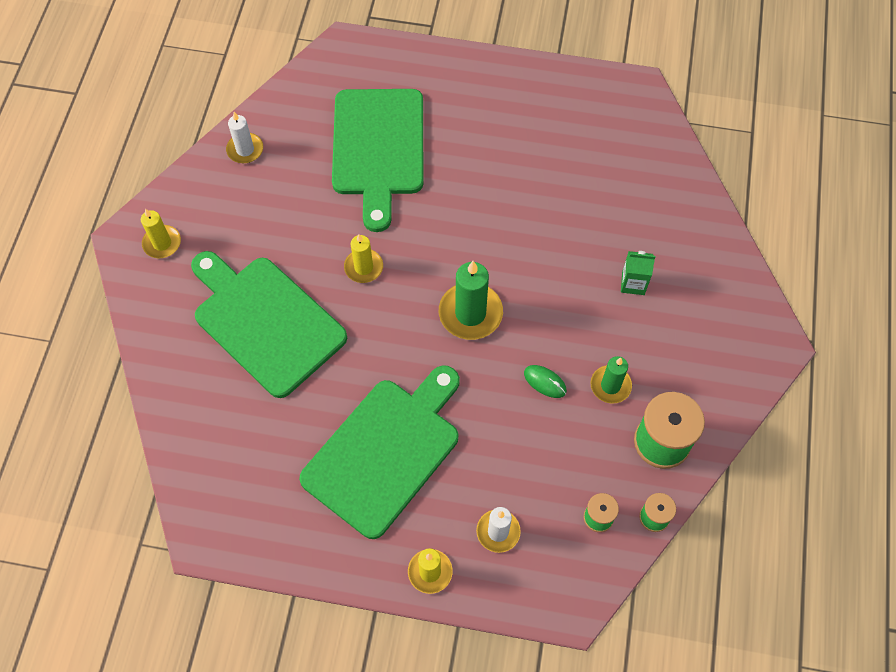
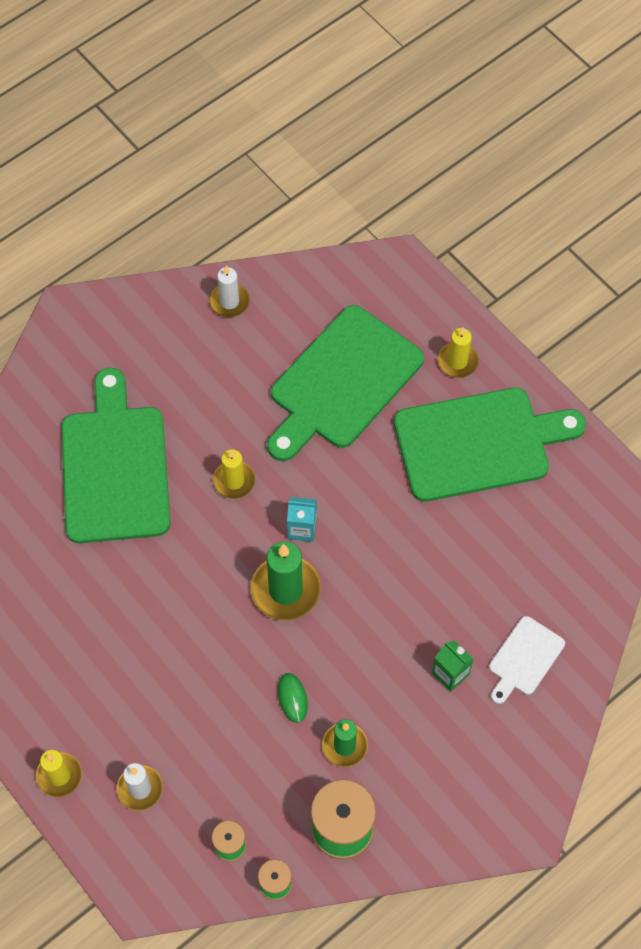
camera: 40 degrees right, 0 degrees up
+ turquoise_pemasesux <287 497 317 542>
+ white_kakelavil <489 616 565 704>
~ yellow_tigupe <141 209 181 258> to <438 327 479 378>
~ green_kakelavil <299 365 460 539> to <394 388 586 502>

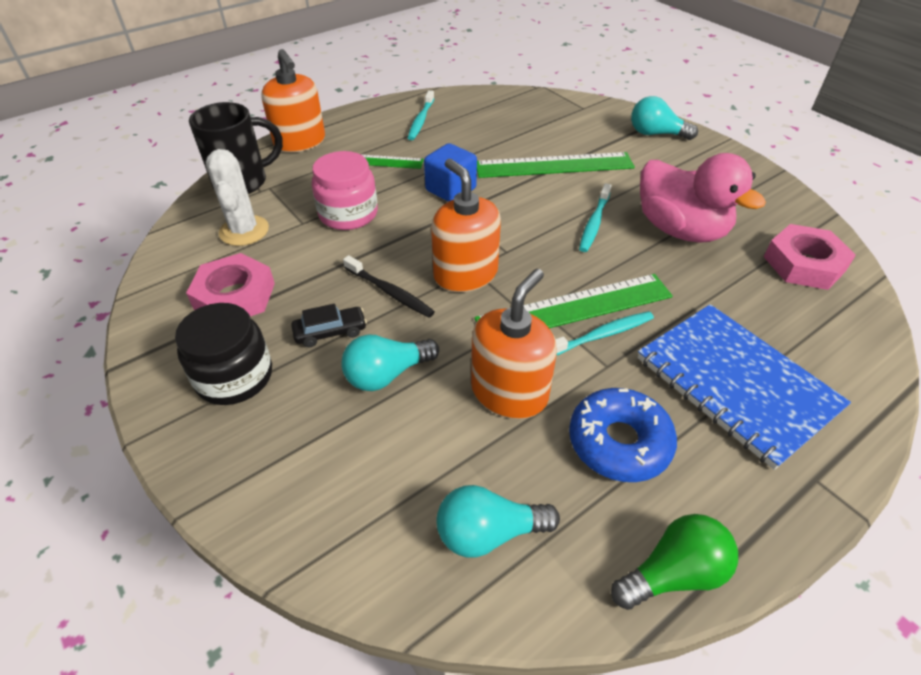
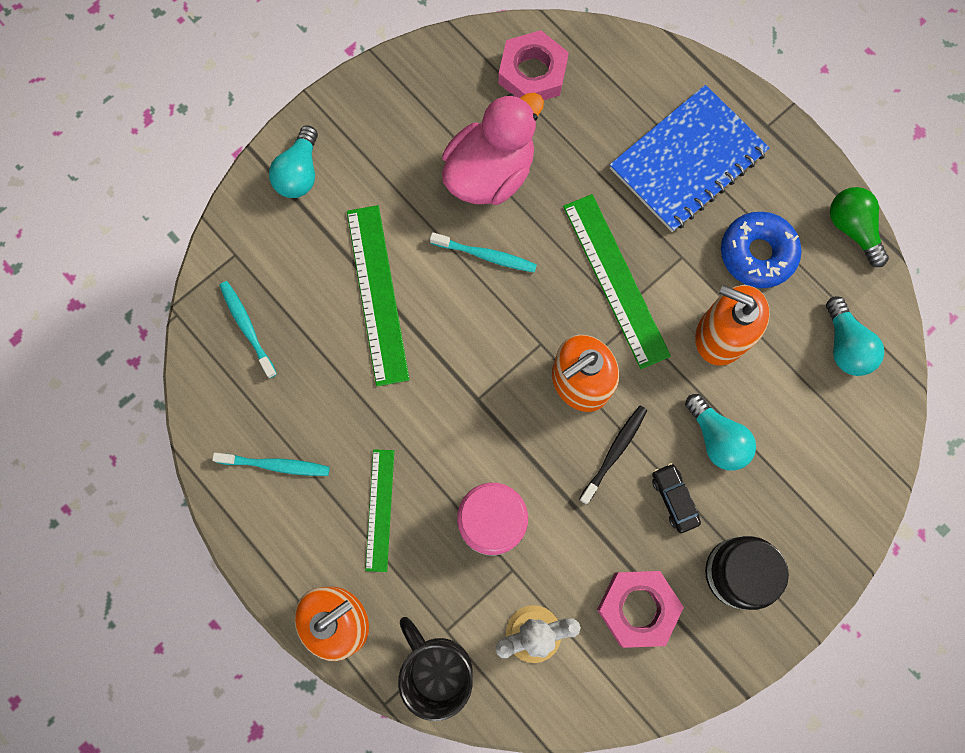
camera: 95 degrees left, 30 degrees up
- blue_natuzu <424 143 477 202>
~ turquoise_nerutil <555 311 654 356> to <219 281 277 378>

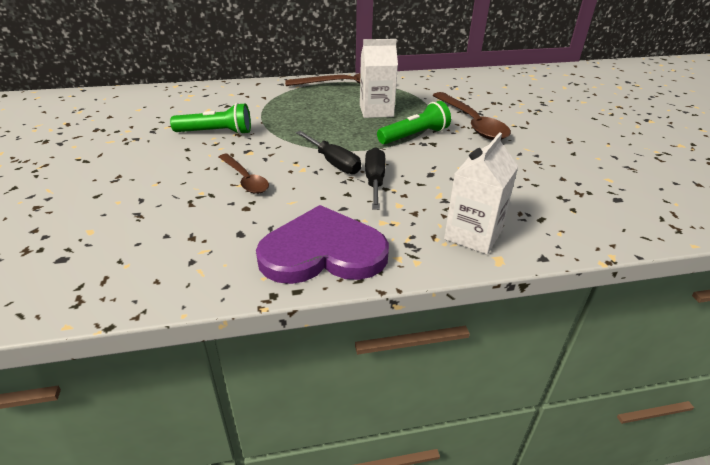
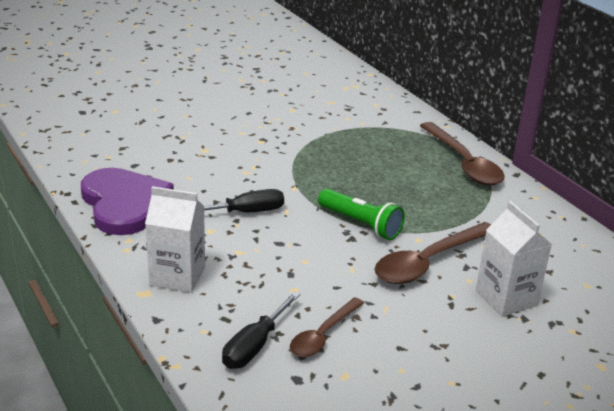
camera: 70 degrees right, 5 degrees down
- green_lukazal <170 103 251 135>
~ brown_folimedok <219 154 269 194> to <290 297 364 357>
~ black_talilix <296 131 361 174> to <222 292 300 369>
~ white_pemasesux <360 39 398 118> to <476 201 552 317>

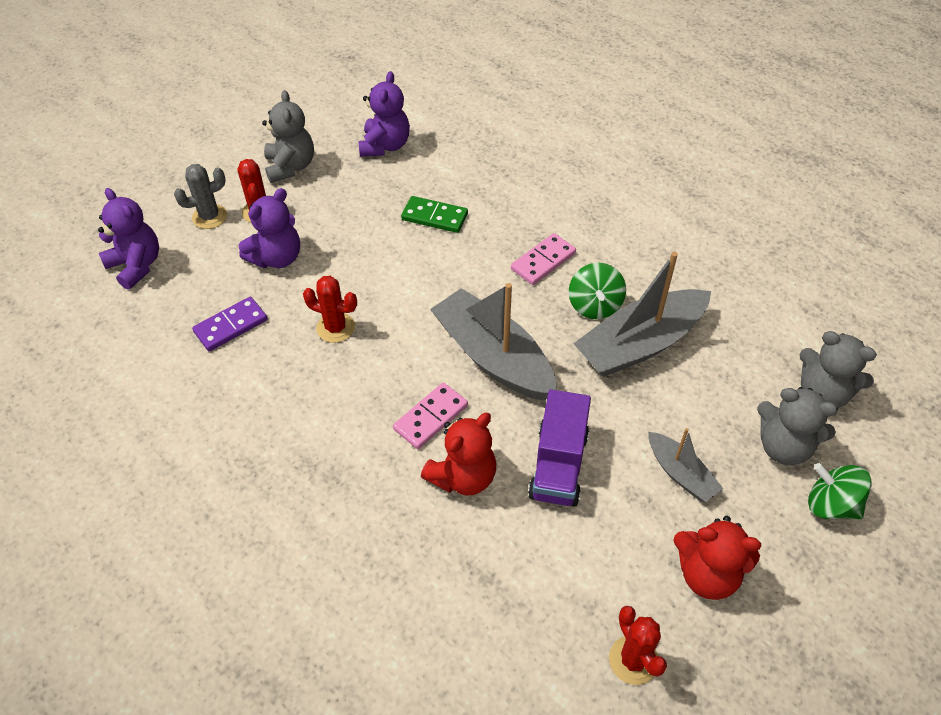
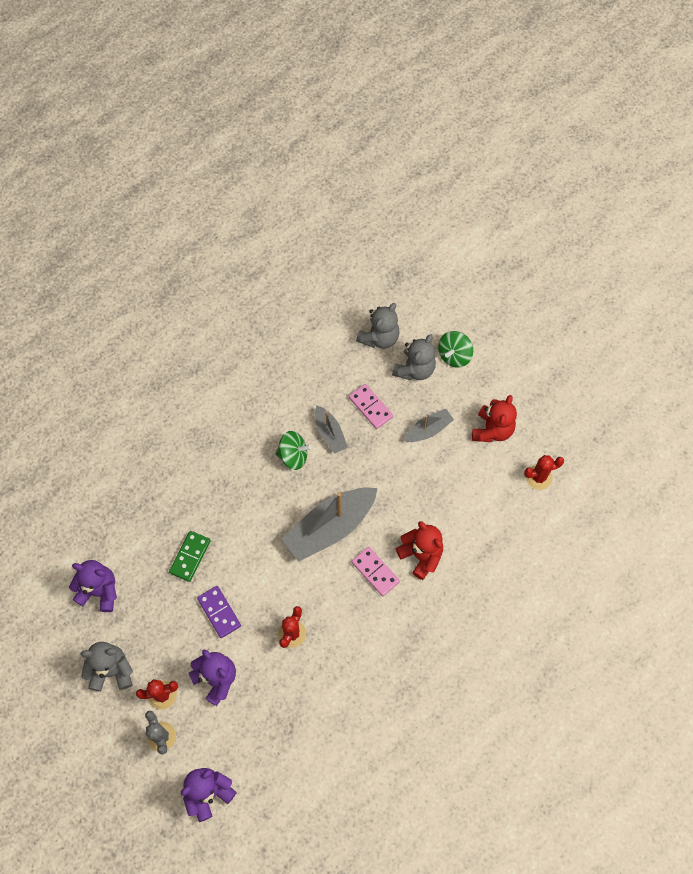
camera: 85 degrees left, 15 degrees up
- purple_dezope <528 389 591 507>
~ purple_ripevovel <192 297 268 351> to <197 586 241 638>
~ pink_ripevovel <511 233 576 285> to <349 384 393 429>
~ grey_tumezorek <573 252 711 377> = <315 405 348 454> x0.53

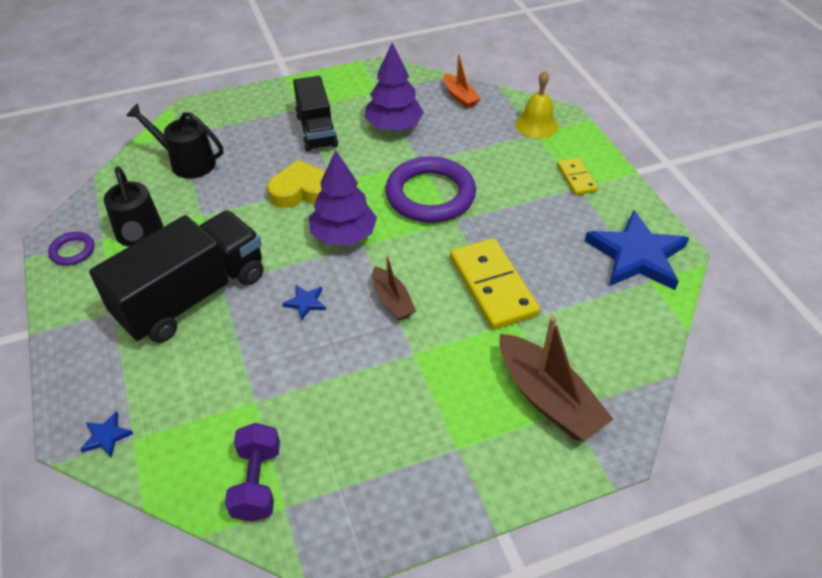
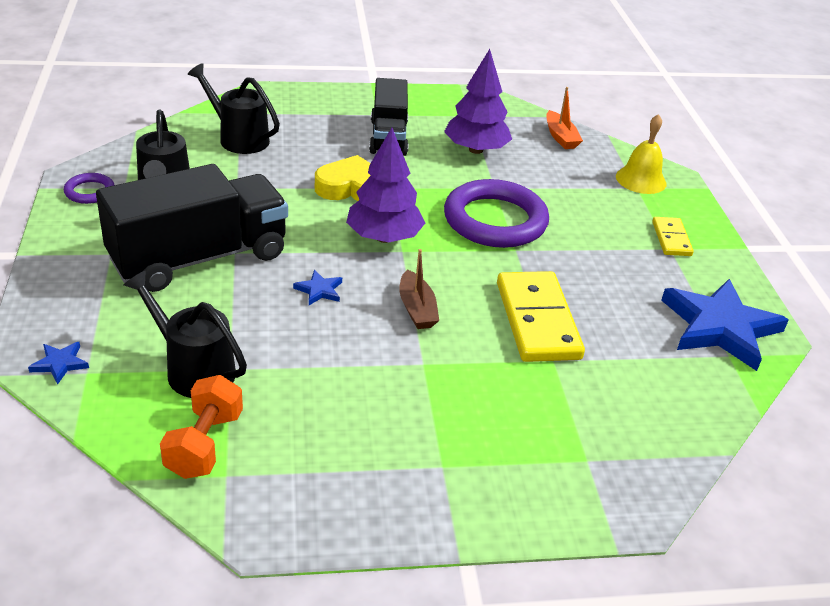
camera: 10 degrees right, 10 degrees down
- brown_tumezorek <499 316 614 441>
+ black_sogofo <123 270 247 398>
~ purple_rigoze <225 423 280 522> to orange_rigoze <160 375 243 479>

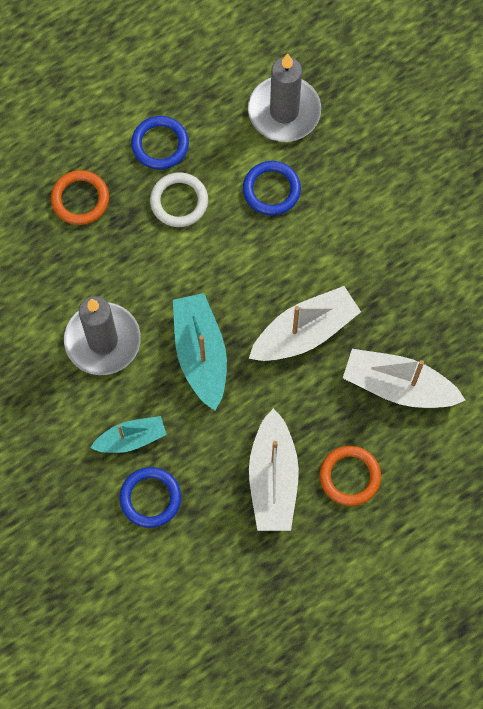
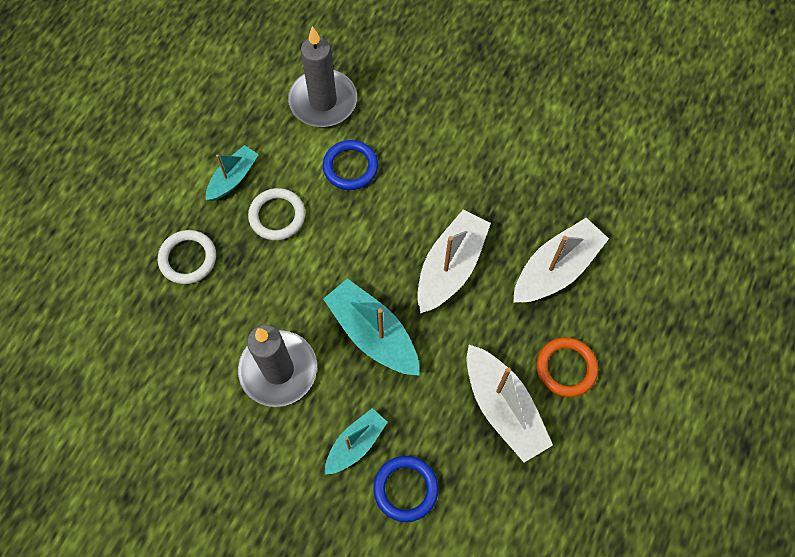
camera: 30 degrees left, 5 degrees down
~ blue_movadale <131 116 189 170> to turquoise_tumezorek <206 145 259 201>
~ orange_movadale <51 170 109 225> to white_movadale <158 230 216 284>
~ white_tumezorek <343 349 466 408> = <513 218 609 302> 150 degrees clockwise

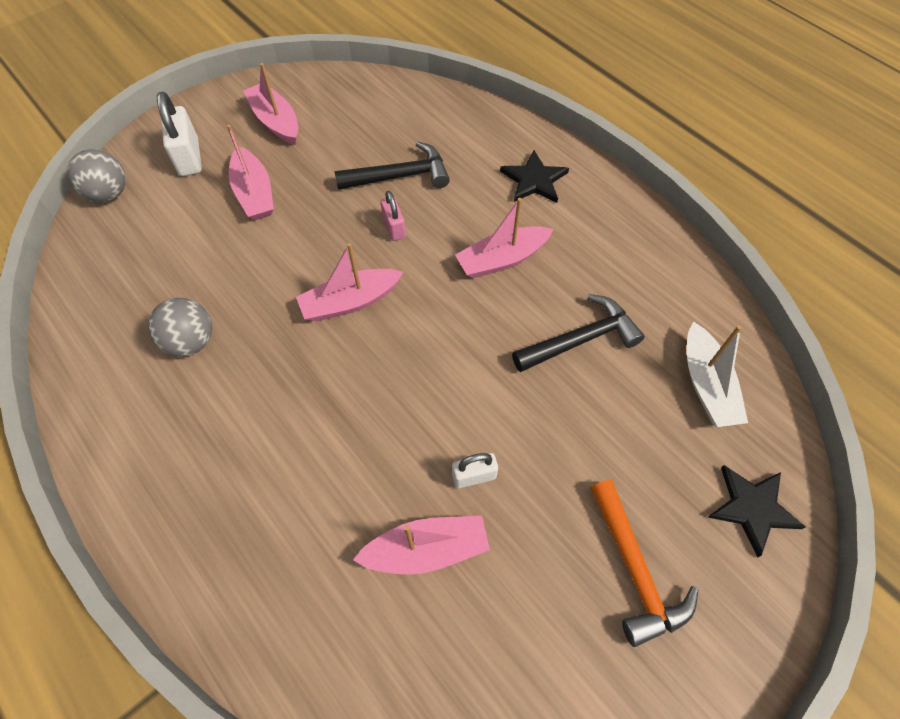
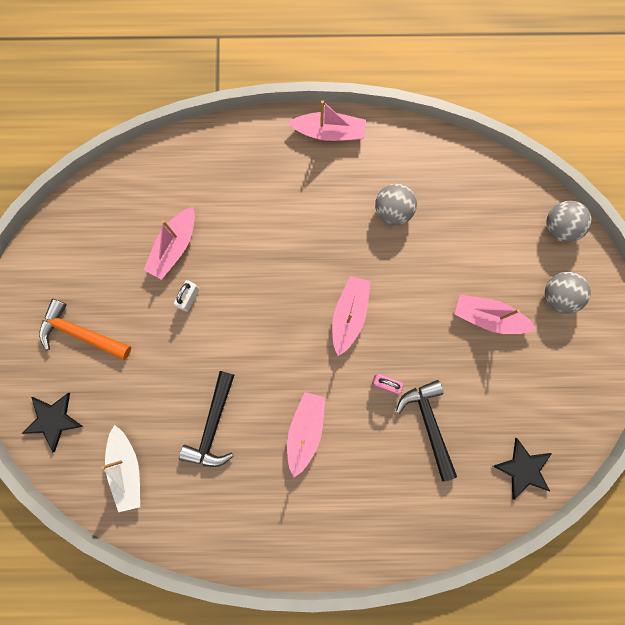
camera: 130 degrees right, 20 degrees up
~ pink_tumezorek <243 63 298 145> to <288 100 366 141>
~ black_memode <500 150 569 203> to <493 438 552 500>
~ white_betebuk <157 92 202 176> to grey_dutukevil <545 272 591 314>
~ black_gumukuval <335 141 450 190> = <396 380 457 481> 135 degrees clockwise
~ white_tumezorek <687 322 748 427> = <101 425 140 512> 135 degrees counterclockwise

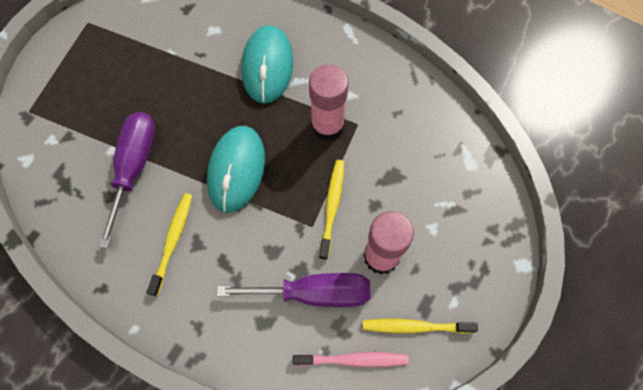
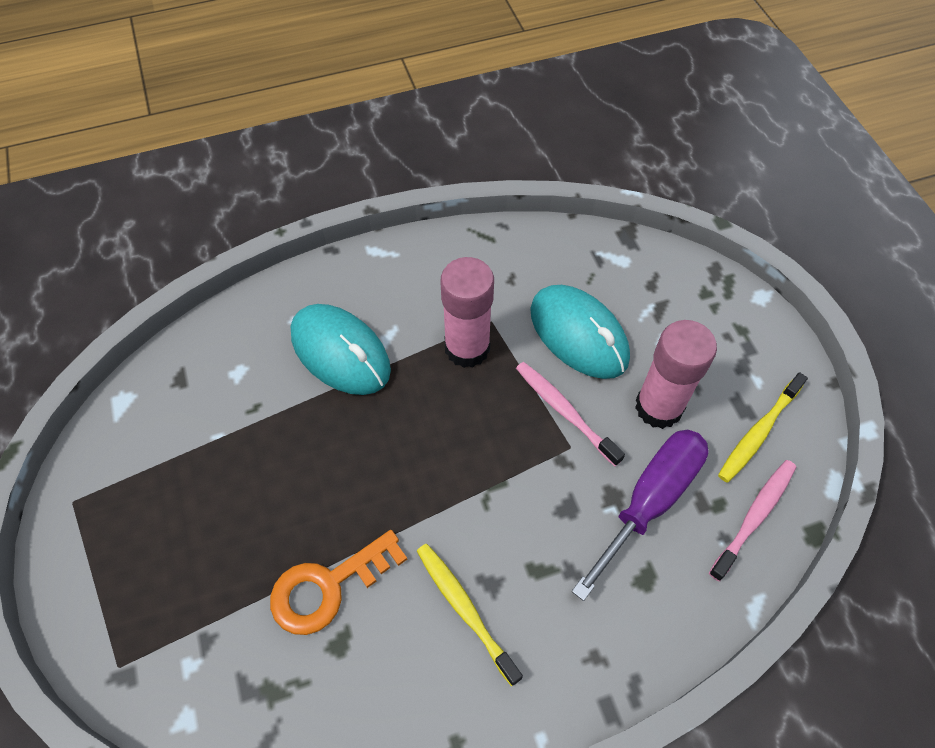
camera: 50 degrees left, 10 degrees down
~ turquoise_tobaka <207 126 265 213> to <530 285 630 379>
~ purple_talilix <98 112 155 248> to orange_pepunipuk <270 530 407 635>
~ yellow_nerutil <319 160 344 260> to pink_nerutil <516 362 625 466>

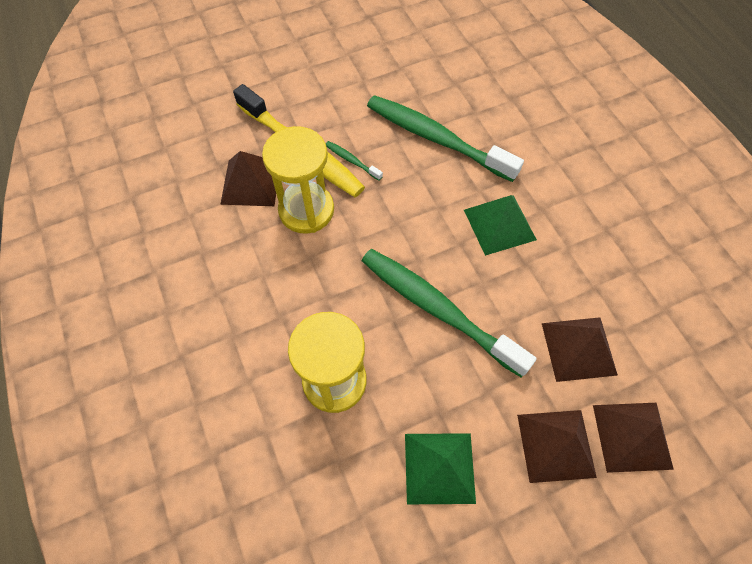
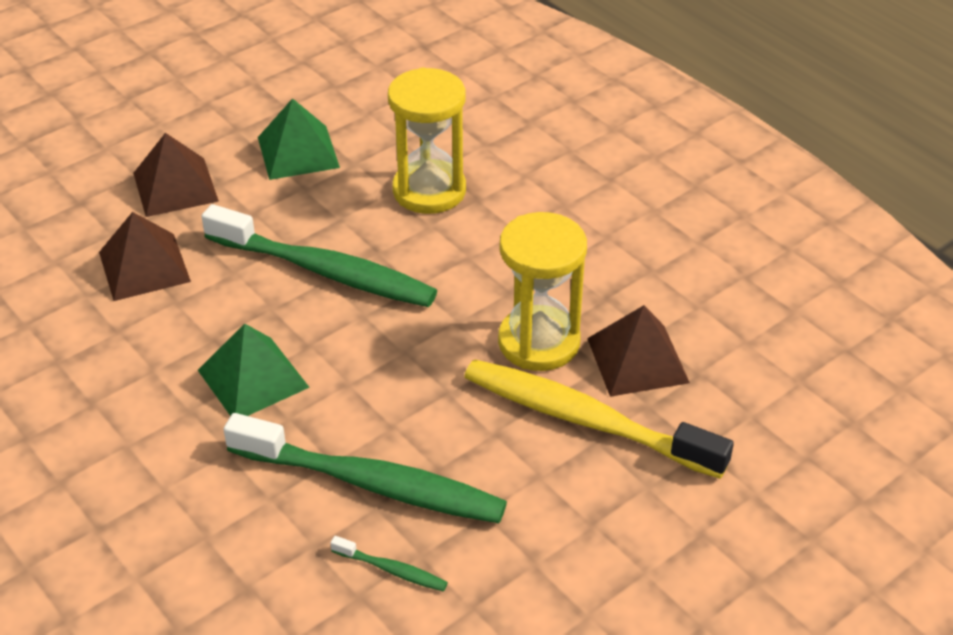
camera: 165 degrees right, 20 degrees down
- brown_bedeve <593 403 674 473>
~ green_nerutil <326 141 383 181> to <331 536 448 592>

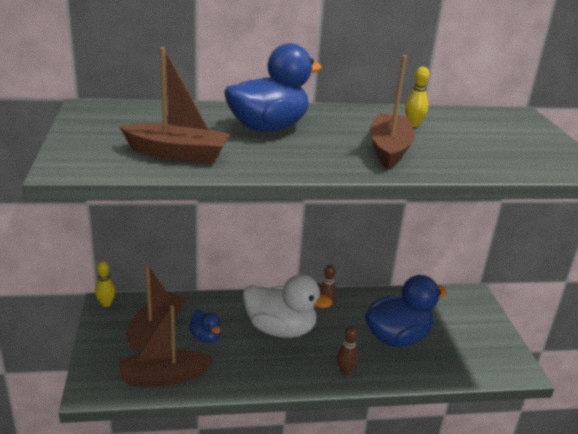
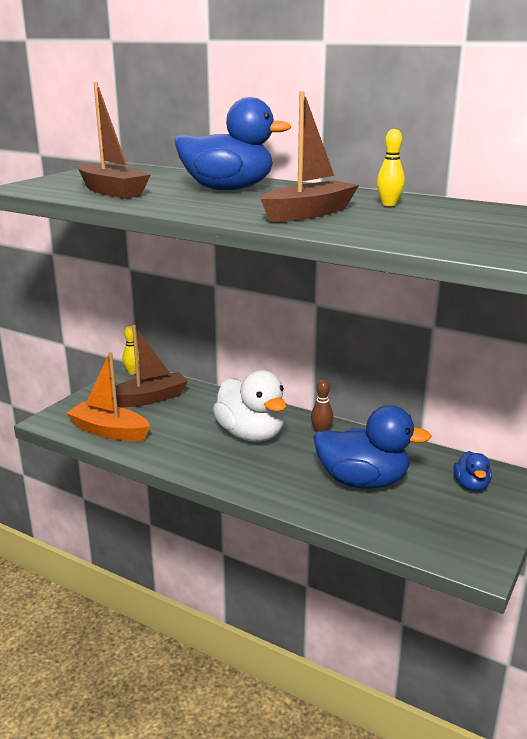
camera: 40 degrees right, 5 degrees down
- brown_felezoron <337 326 358 375>
~ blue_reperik <189 310 221 343> to <453 451 492 491>
~ brown_tumezorek <120 305 214 386> to orange_tumezorek <66 352 150 441>

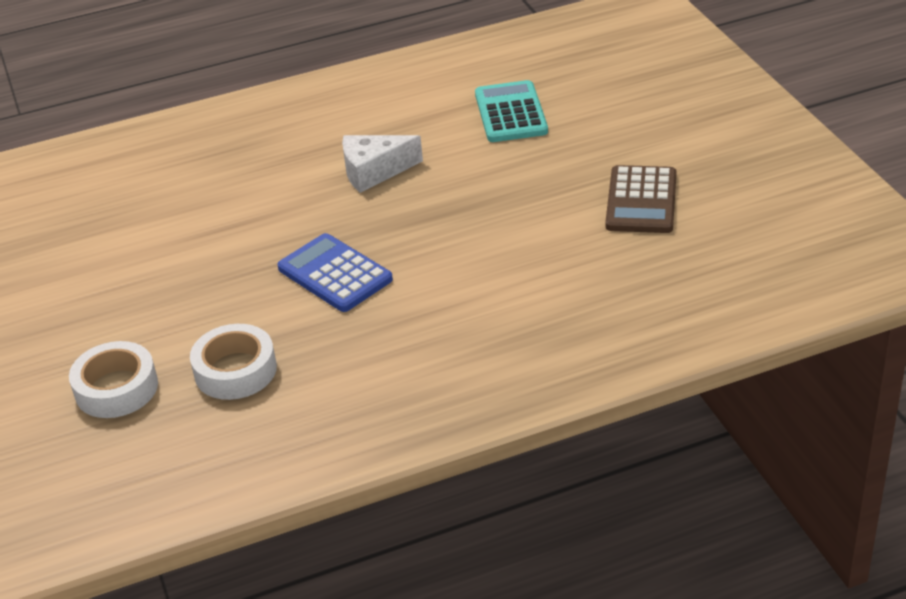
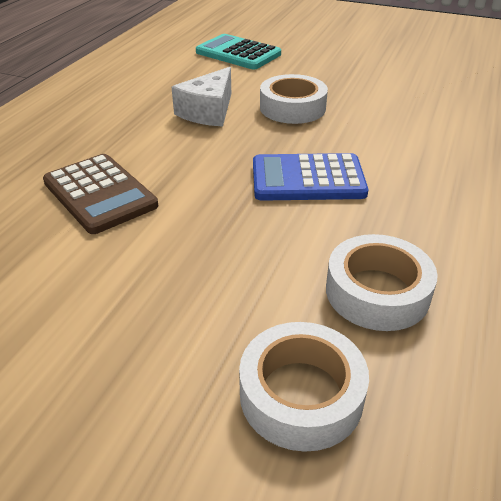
camera: 50 degrees left, 0 degrees up
+ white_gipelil <260 74 328 124>
~ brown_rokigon <605 165 677 233> to <43 154 158 234>

